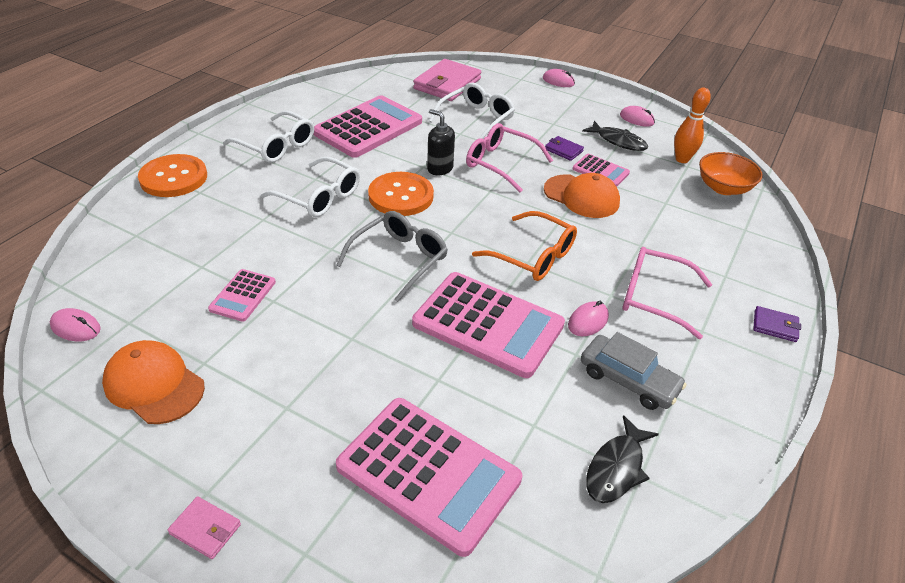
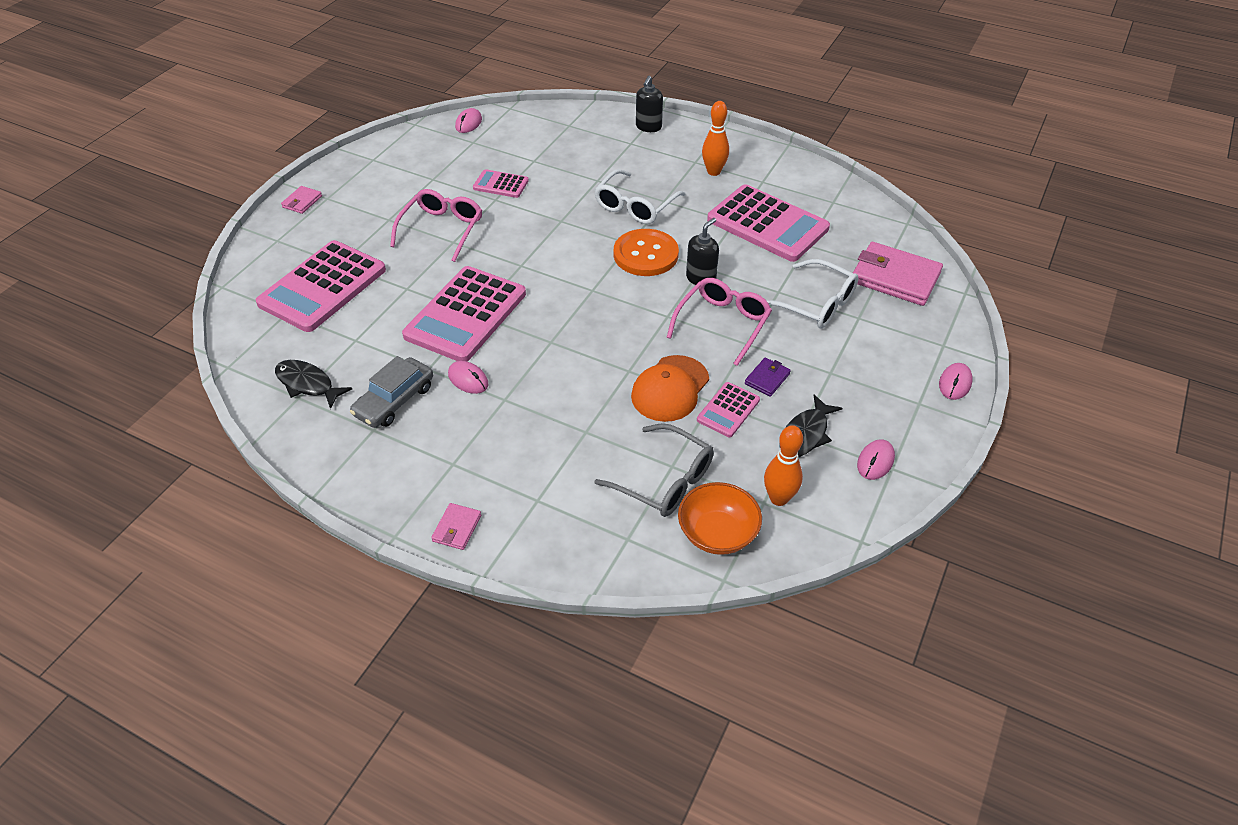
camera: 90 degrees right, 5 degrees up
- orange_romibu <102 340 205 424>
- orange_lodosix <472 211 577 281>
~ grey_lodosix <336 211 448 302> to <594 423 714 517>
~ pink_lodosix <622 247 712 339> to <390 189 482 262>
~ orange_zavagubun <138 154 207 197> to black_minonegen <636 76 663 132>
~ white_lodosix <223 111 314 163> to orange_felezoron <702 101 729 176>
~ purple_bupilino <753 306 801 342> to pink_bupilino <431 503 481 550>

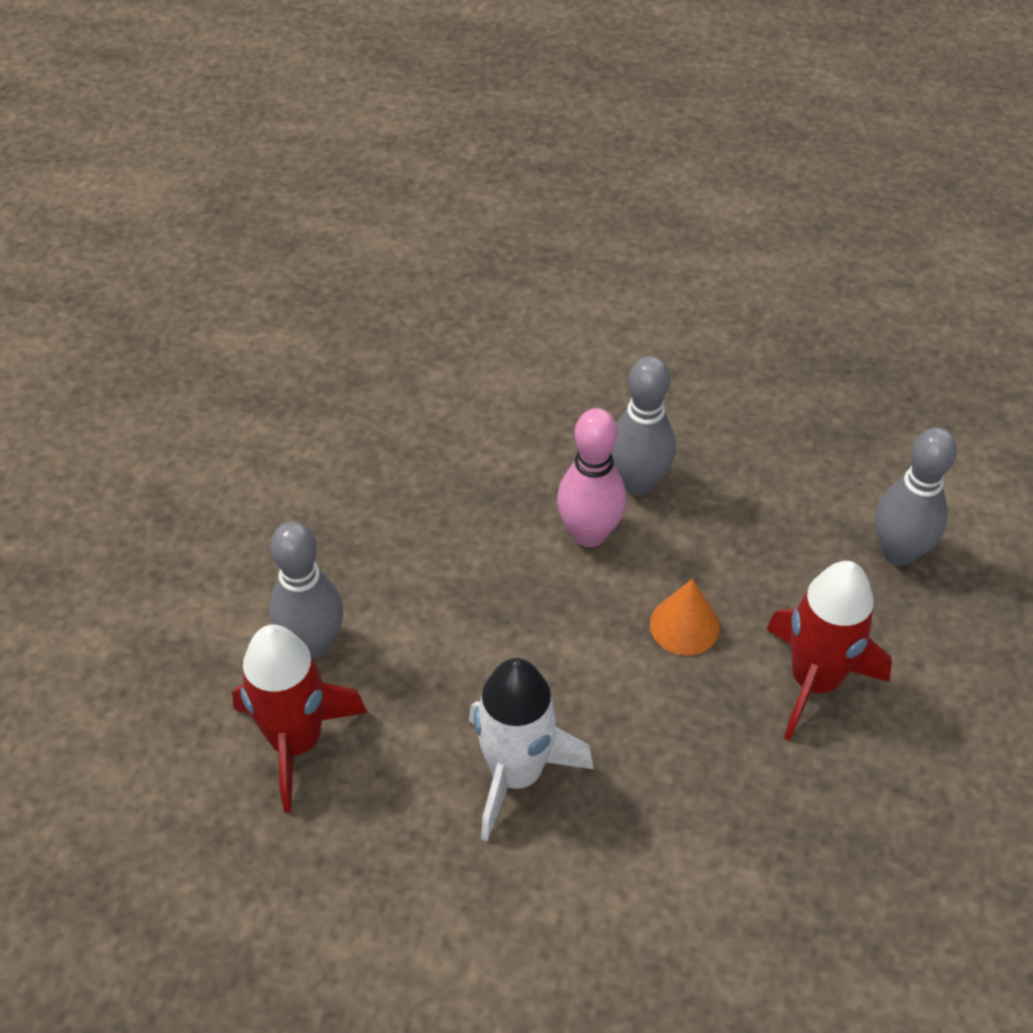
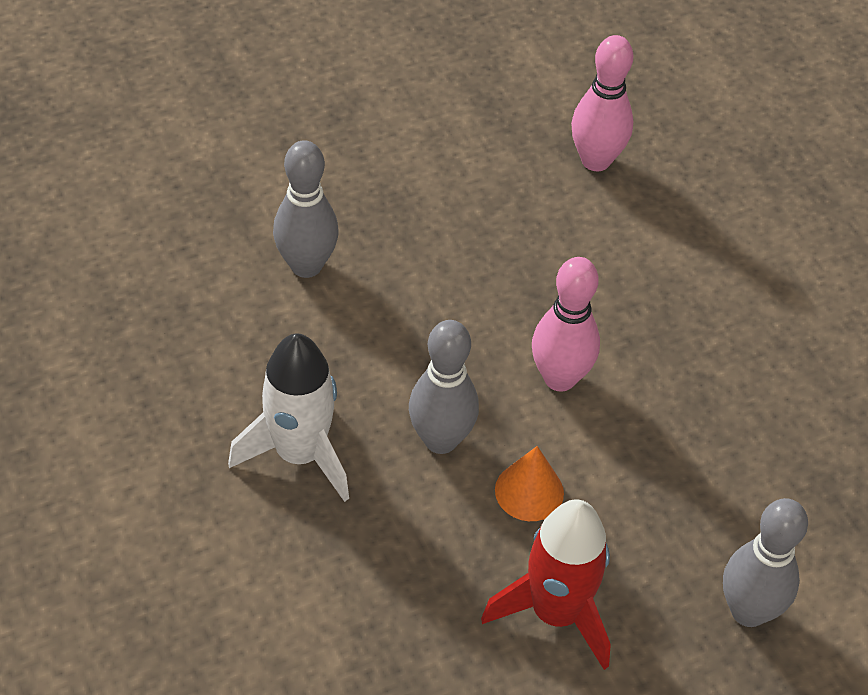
camera: 50 degrees right, 0 degrees up
- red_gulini <232 625 367 813>
+ pink_felezoron <571 35 633 171>
~ grey_felezoron <611 356 676 496> to <409 320 479 454>

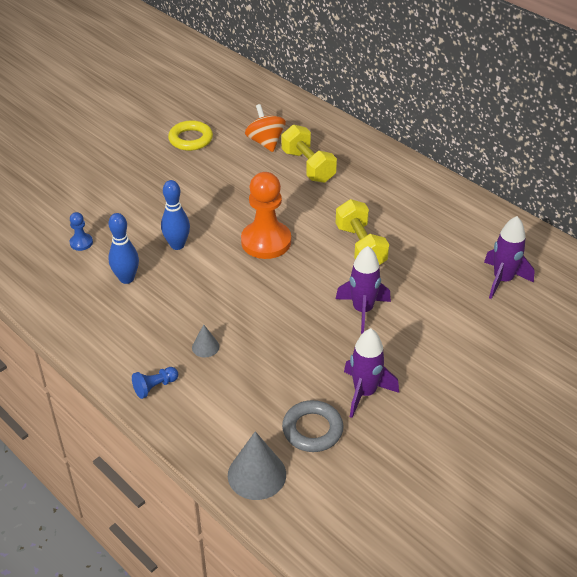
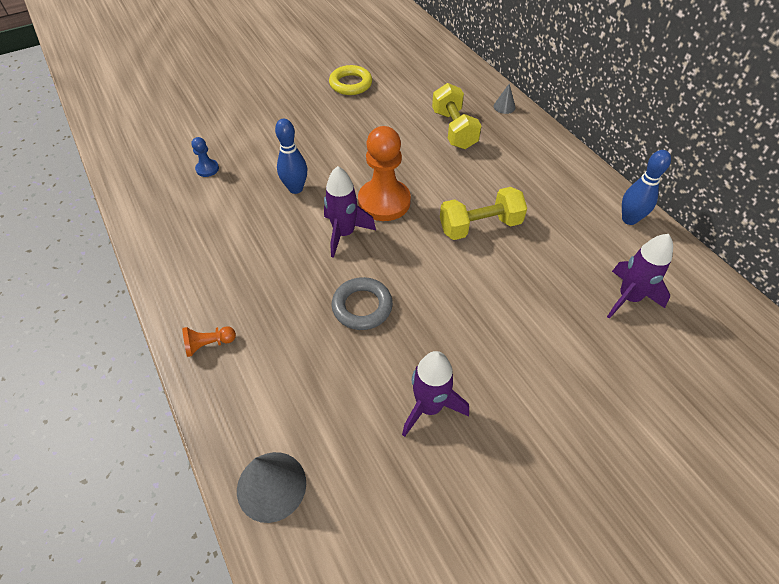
camera: 15 degrees right, 10 degrees up
- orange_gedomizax <245 104 286 152>
~ blue_felezoron <108 213 139 284> to <622 150 671 225>
~ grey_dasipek <192 324 219 358> to <494 84 516 114>
~ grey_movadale <282 400 343 452> to <332 277 393 330>
~ purple_gulini <336 246 391 334> to <324 166 376 258>
~ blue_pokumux <132 367 178 399> to orange_pokumux <182 326 236 357>
~ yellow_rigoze <336 199 389 265> = <440 187 527 240> 75 degrees clockwise

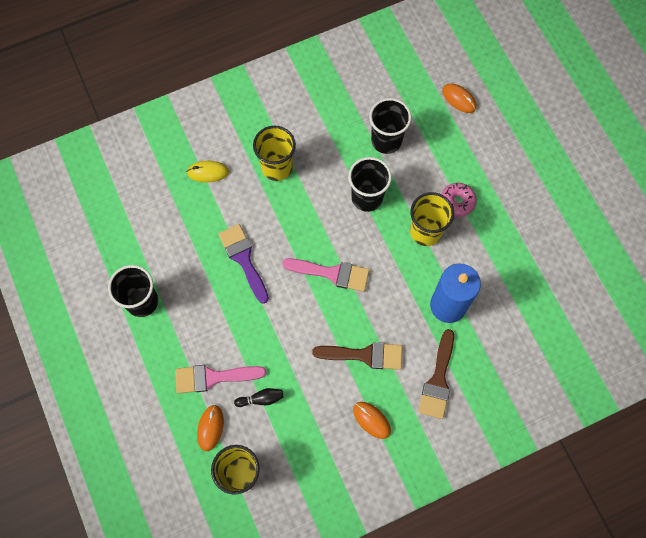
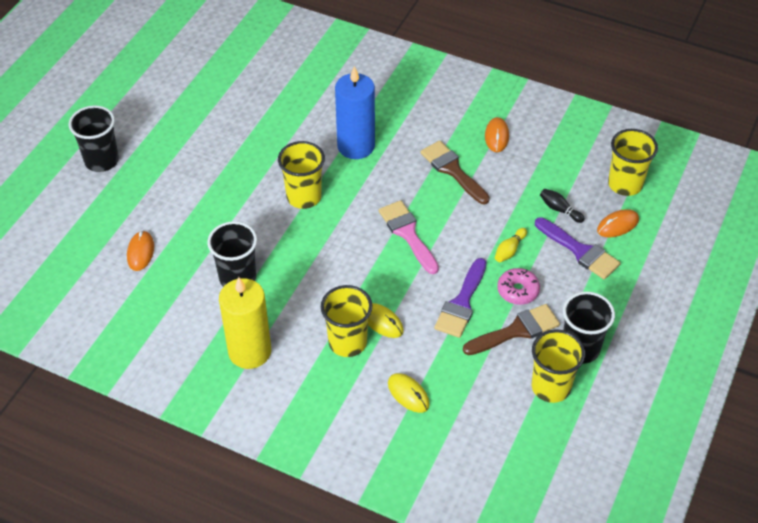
camera: 130 degrees left, 20 degrees down
+ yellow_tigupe <219 277 271 369>
+ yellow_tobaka <368 303 404 338>
+ yellow_felezoron <495 228 527 262>
+ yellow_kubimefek <531 329 585 403>
~ black_kubimefek <348 157 392 212> to <69 106 119 172>
~ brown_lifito <418 329 454 419> to <463 304 560 355>
~ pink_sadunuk <441 183 477 217> to <497 268 540 305>
~ pink_lifito <175 365 267 394> to purple_lifito <535 217 621 280>

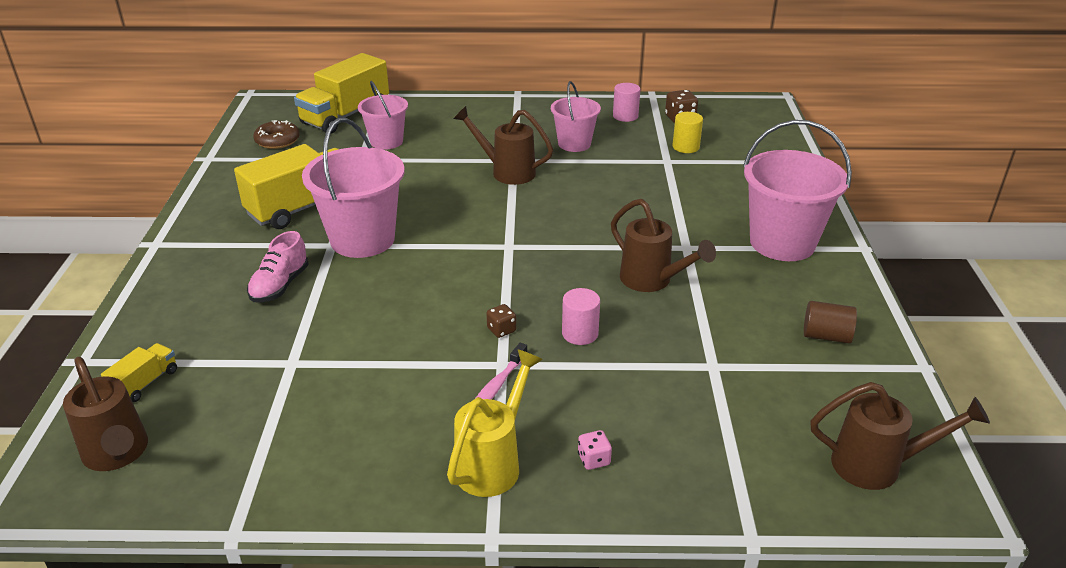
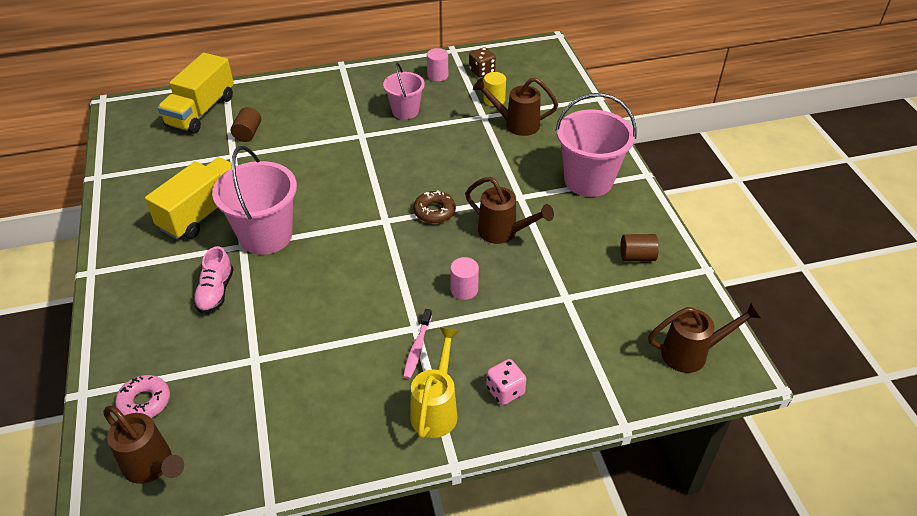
camera: 15 degrees left, 10 degrees up
- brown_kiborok <486 304 516 338>
~ brown_sadunuk <253 120 300 149> to <413 191 456 223>
~ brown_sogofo <454 106 553 185> to <473 78 558 136>
~ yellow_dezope <101 343 177 402> to pink_sadunuk <115 375 170 418>
~ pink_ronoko <358 81 408 150> to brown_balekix <231 107 261 142>
~ pink_kiborok <578 430 612 470> = <486 359 526 405> x1.55

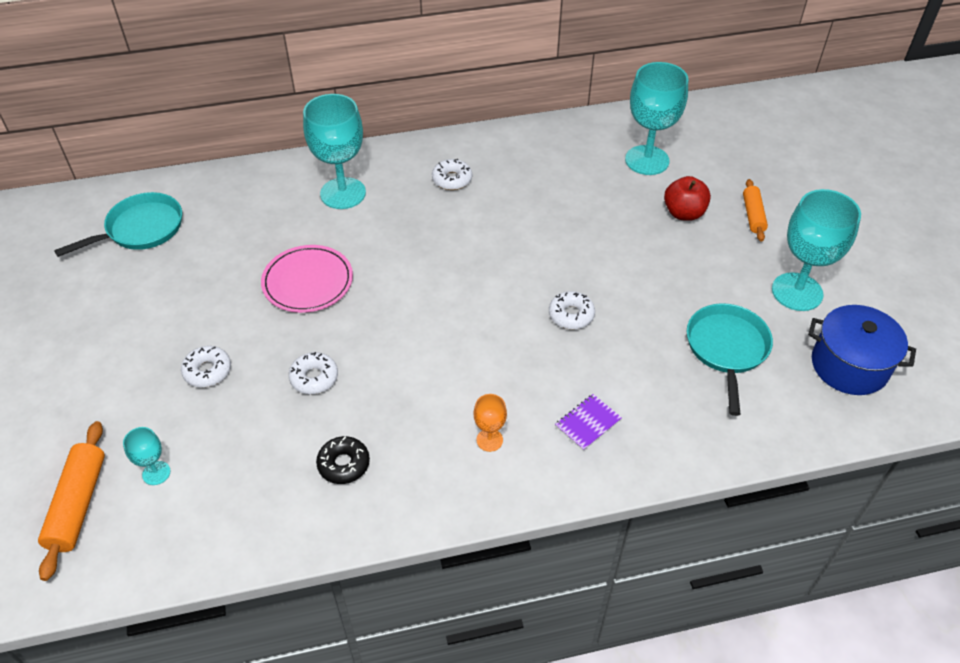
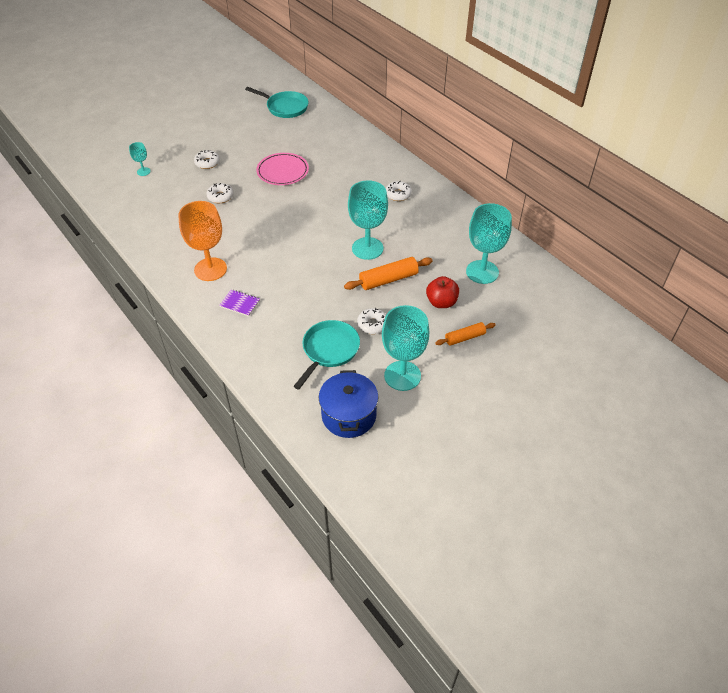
camera: 65 degrees right, 0 degrees up
- black_sadunuk <316 436 370 484>
~ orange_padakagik <38 421 105 581> to <344 257 433 290>
~ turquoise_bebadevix <303 94 366 209> to <348 180 388 260>
~ white_sadunuk <549 291 595 329> to <357 308 386 334>
~ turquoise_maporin <687 303 773 416> = <293 320 360 390> 45 degrees counterclockwise
~ orange_bebadevix <474 394 507 452> = <178 201 227 281> x2.14

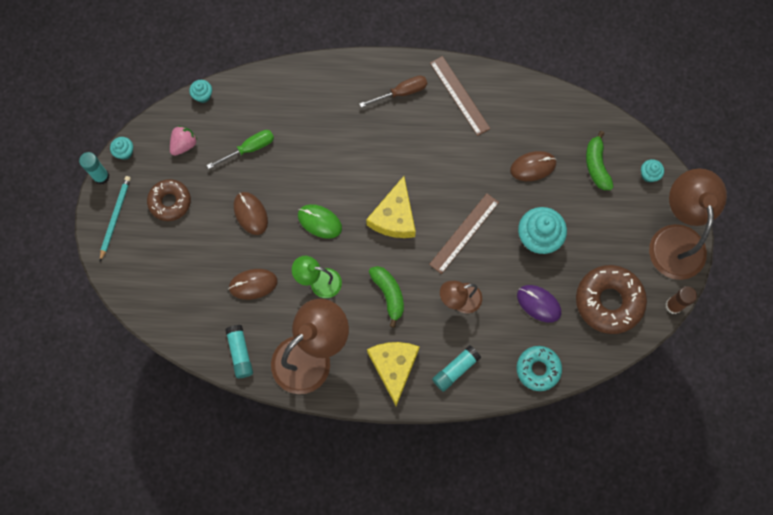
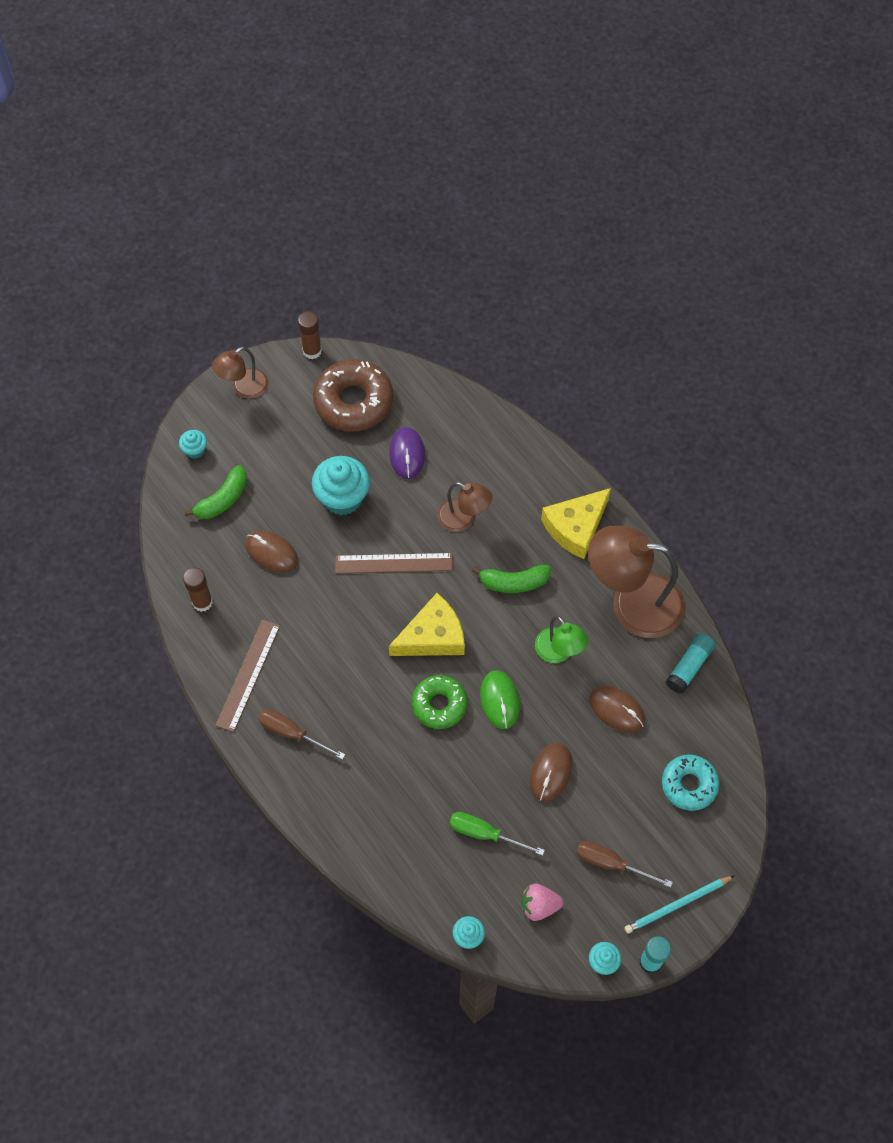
camera: 130 degrees left, 10 degrees down
- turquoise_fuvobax <432 345 481 392>
+ brown_fuvobax <183 568 213 612>
+ green_sadunuk <412 675 468 729>
~ turquoise_sadunuk <517 346 562 391> to <662 754 720 811>
~ brown_sadunuk <147 179 191 221> to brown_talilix <576 841 673 888>
~ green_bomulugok <369 266 404 328> = <472 565 551 593> 120 degrees counterclockwise
~ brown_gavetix <649 169 727 280> = <212 346 269 399> x0.54

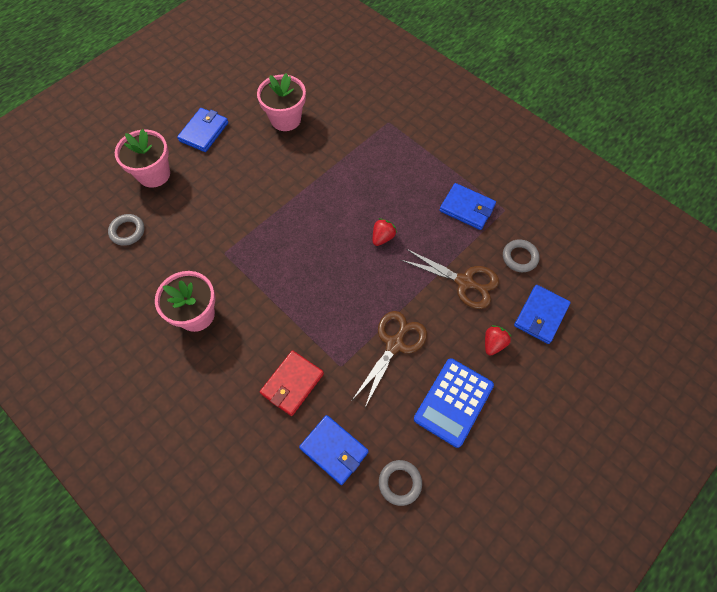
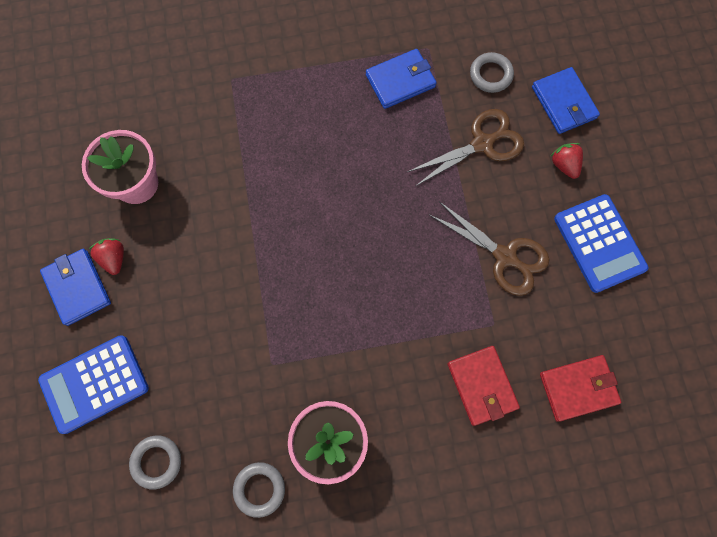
camera: 55 degrees left, 10 degrees up
~ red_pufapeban <373 218 397 246> to <89 238 124 275>
~ grey_movadale <379 460 422 506> to <233 462 285 518>
~ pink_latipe <115 129 170 188> to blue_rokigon <38 335 149 434>
~ blue_bupilino <299 415 369 485> to red_bupilino <540 355 622 422>
~ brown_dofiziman <352 311 427 407> = <430 202 549 296> 150 degrees clockwise

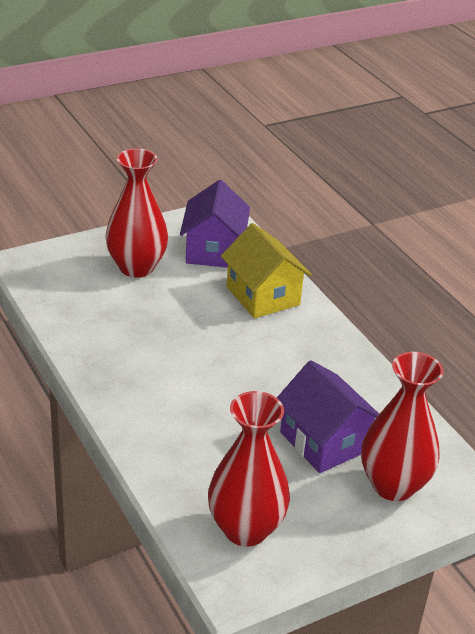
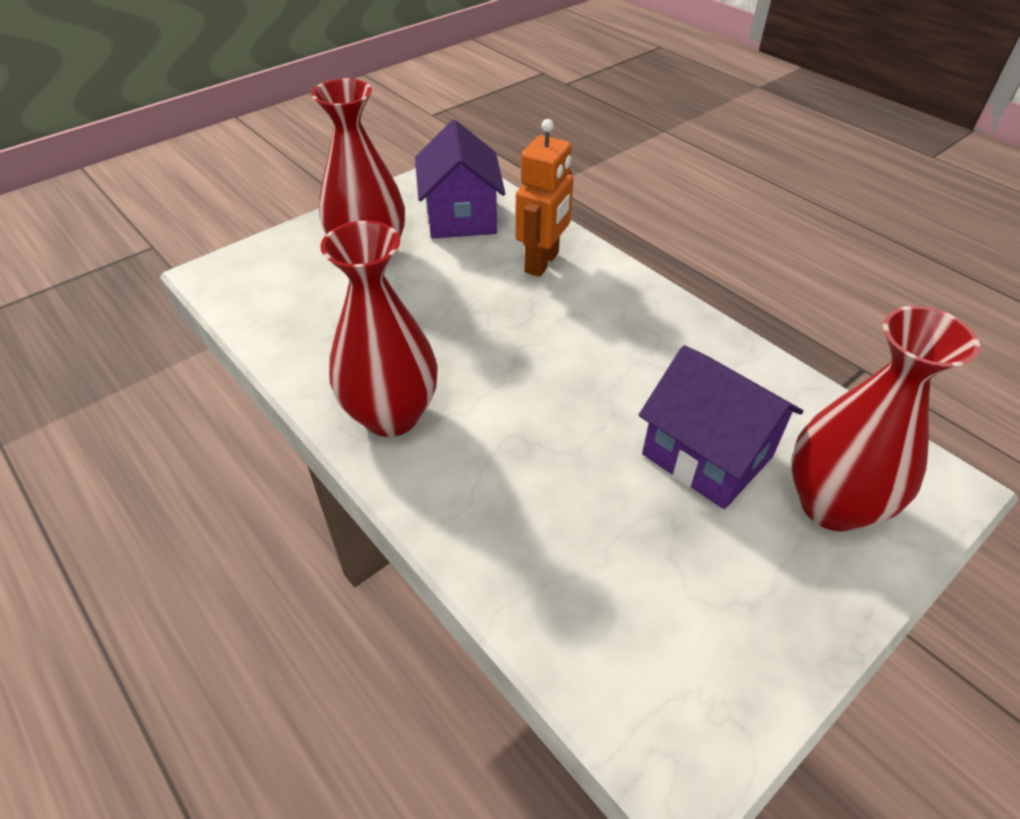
camera: 10 degrees left, 10 degrees up
~ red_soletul <208 391 290 547> to <320 221 438 437>
~ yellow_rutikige <221 223 312 318> to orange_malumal <515 119 574 277>

